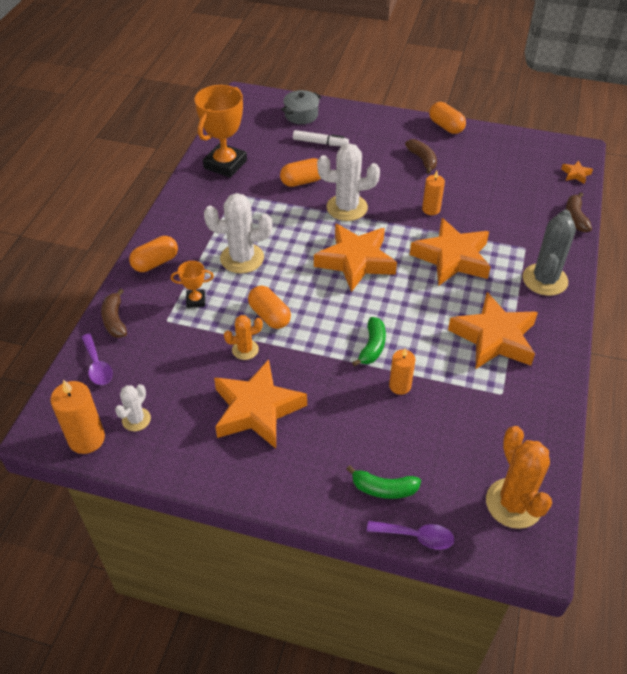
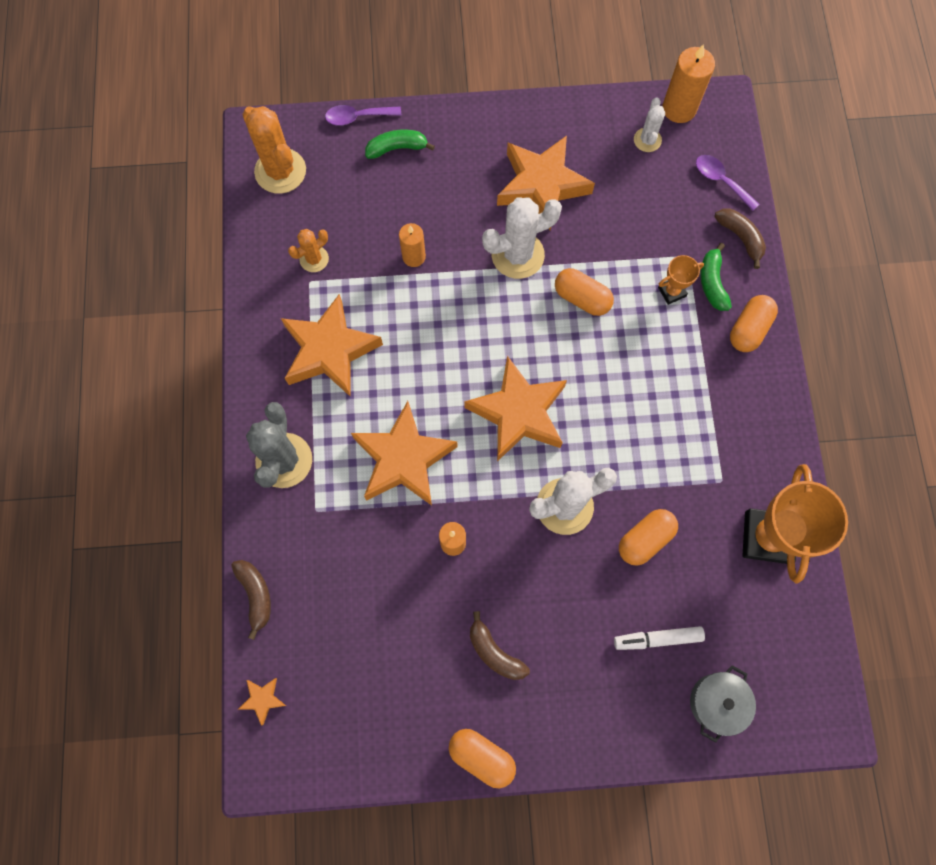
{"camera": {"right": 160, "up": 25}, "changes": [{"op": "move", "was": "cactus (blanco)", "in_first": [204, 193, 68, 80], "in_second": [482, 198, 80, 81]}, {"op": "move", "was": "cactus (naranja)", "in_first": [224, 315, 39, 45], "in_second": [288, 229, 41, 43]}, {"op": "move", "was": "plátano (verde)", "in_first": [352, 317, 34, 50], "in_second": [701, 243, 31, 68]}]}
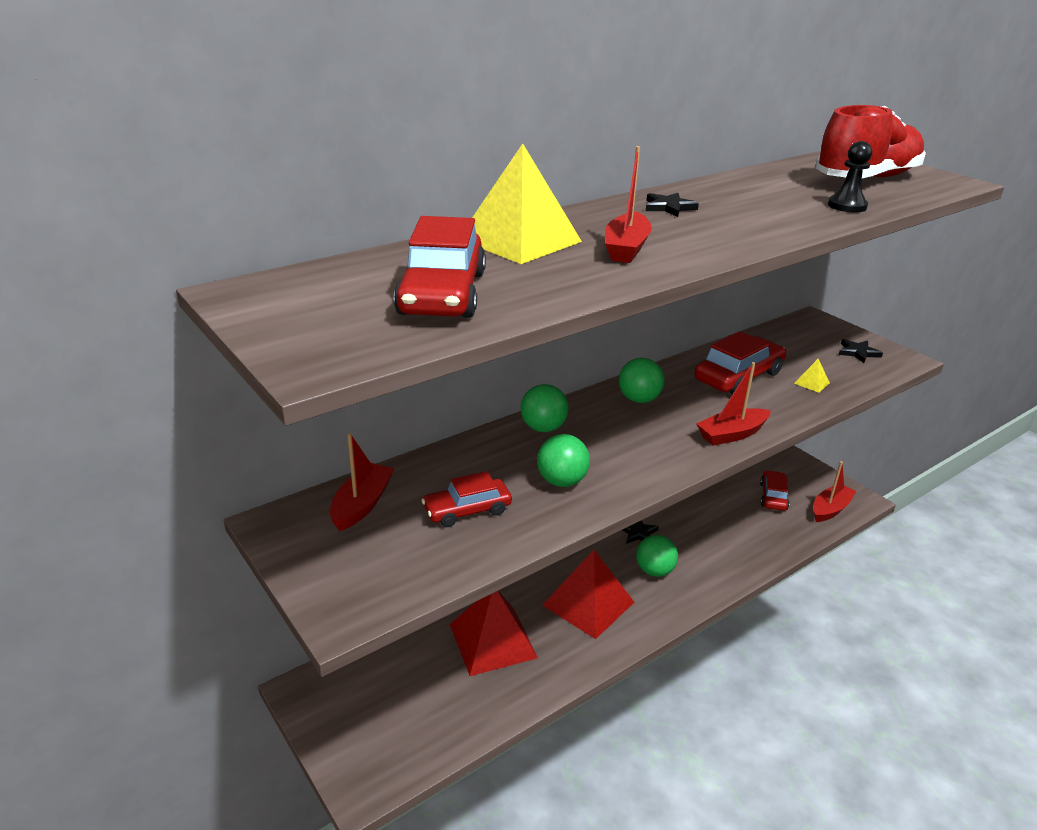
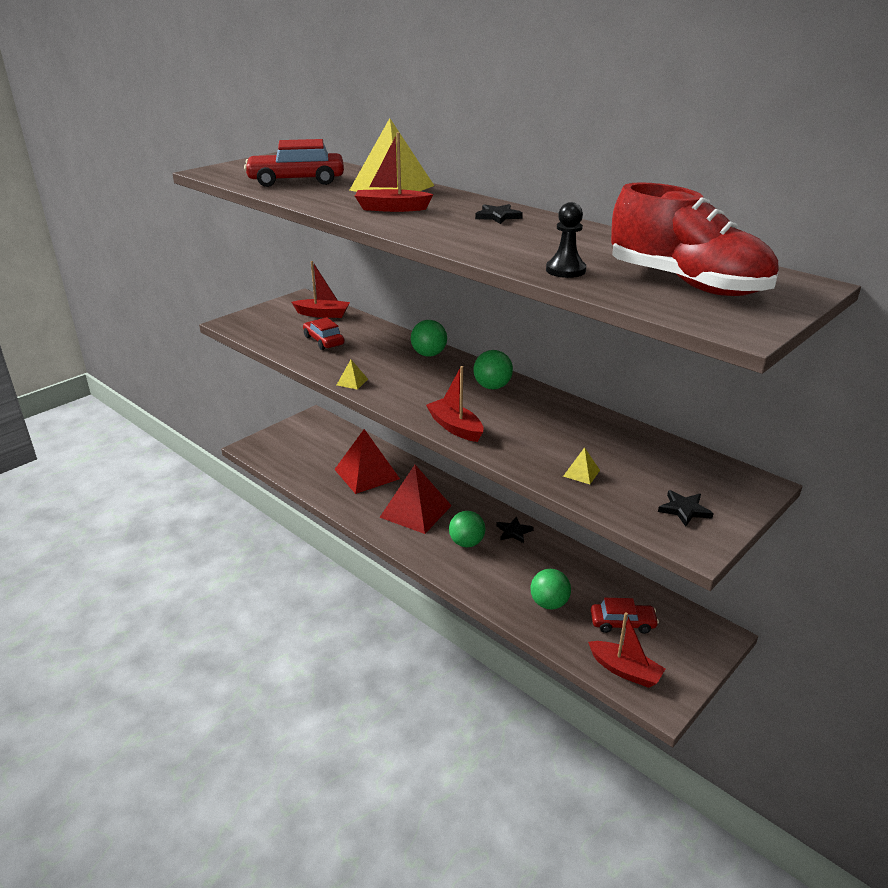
{"camera": {"right": 80, "up": 0}, "changes": [{"op": "delete", "was": "coche (rojo)", "in_first": [694, 331, 92, 63]}, {"op": "move", "was": "pelota (verde)", "in_first": [537, 434, 53, 53], "in_second": [531, 569, 40, 41]}, {"op": "insert", "now": "pirámide (amarillo)", "in_second": [337, 360, 31, 30]}]}
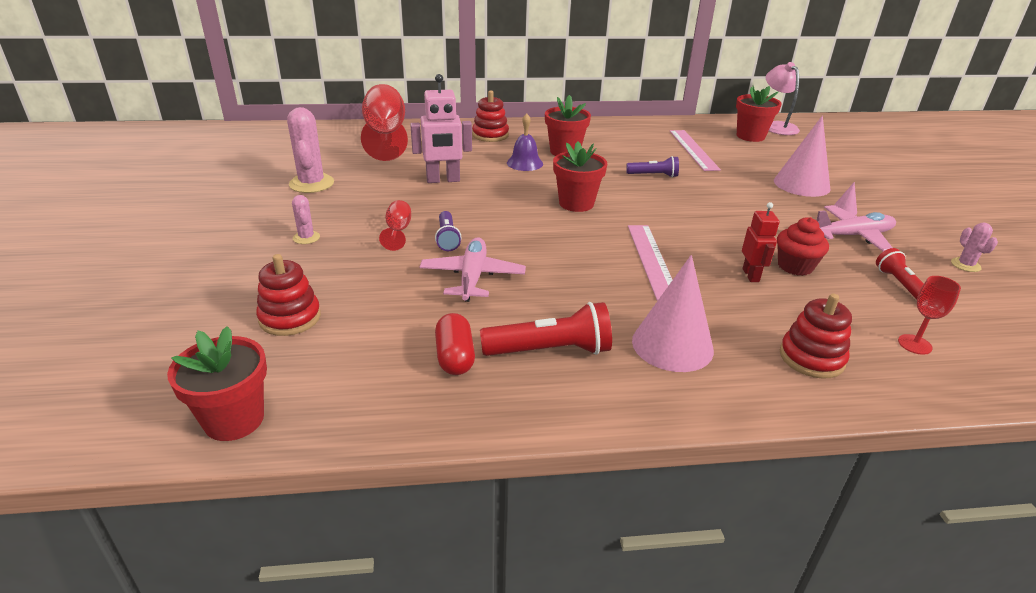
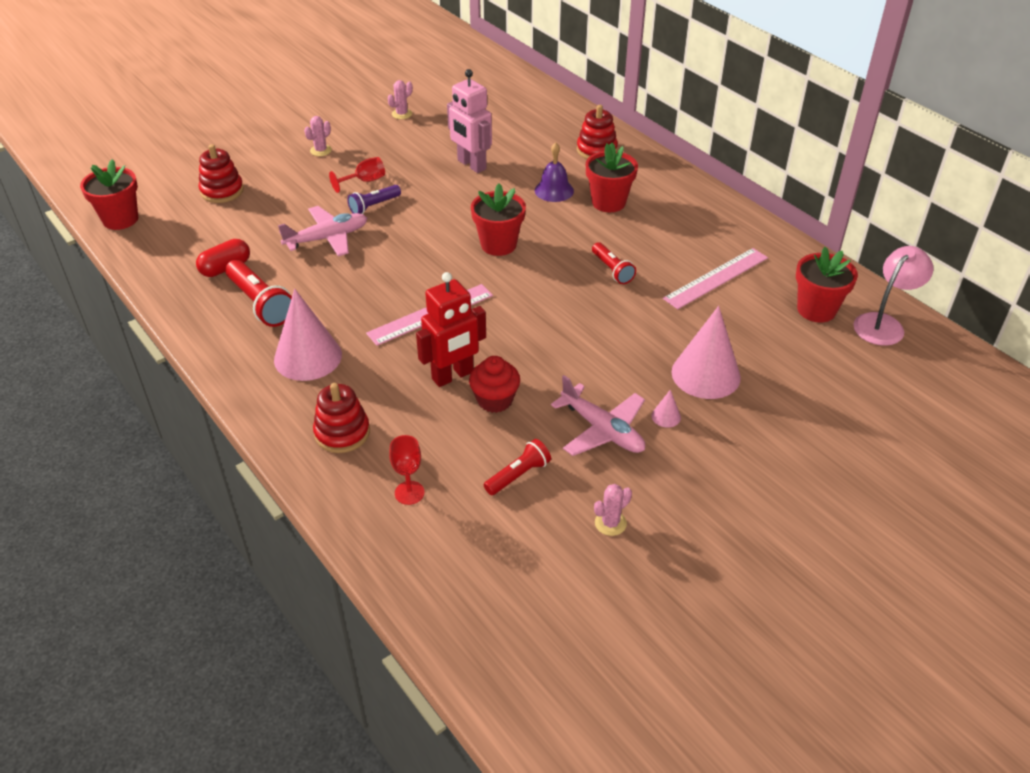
{"camera": {"right": 60, "up": 10}, "changes": [{"op": "delete", "was": "copa (rojo)", "in_first": [361, 84, 47, 77]}, {"op": "resize", "was": "cactus (rosa)", "in_first": [287, 107, 47, 86], "in_second": [388, 80, 25, 39], "ratio": 0.52}, {"op": "recolor", "was": "lámpara de mano (morado)", "now": "lámpara de mano (rojo)", "in_first": [626, 156, 53, 22], "in_second": [592, 242, 44, 42]}, {"op": "resize", "was": "robot (rojo)", "in_first": [742, 202, 38, 80], "in_second": [416, 272, 70, 115], "ratio": 1.62}]}
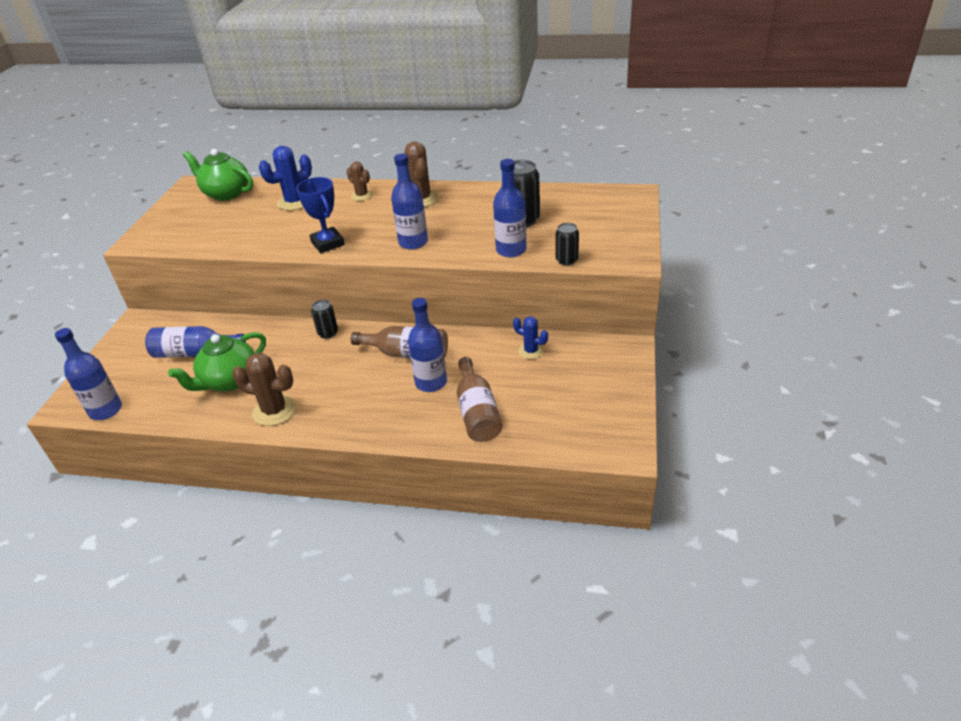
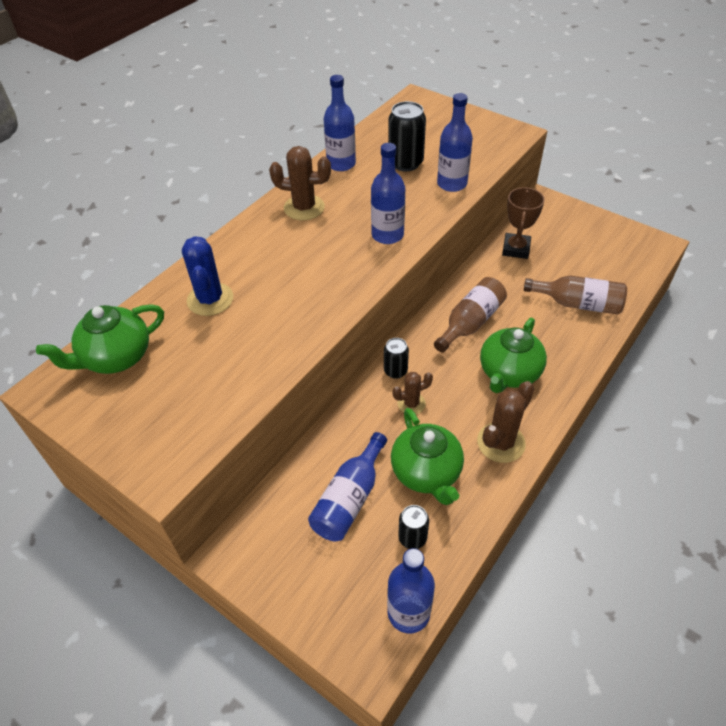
{"camera": {"right": -65, "up": 10}, "changes": [{"op": "move", "was": "cactus (marrón)", "in_first": [346, 161, 27, 40], "in_second": [392, 372, 41, 42]}, {"op": "delete", "was": "trofeo (azul)", "in_first": [296, 177, 49, 76]}, {"op": "move", "was": "lata (negro)", "in_first": [555, 223, 24, 42], "in_second": [398, 505, 31, 44]}, {"op": "move", "was": "botella (azul)", "in_first": [408, 298, 39, 94], "in_second": [324, 75, 32, 96]}, {"op": "replace", "was": "cactus (azul)", "now": "trofeo (marrón)", "in_first": [513, 316, 35, 43], "in_second": [502, 187, 43, 72]}, {"op": "insert", "now": "tetera (verde)", "in_second": [480, 318, 67, 75]}]}
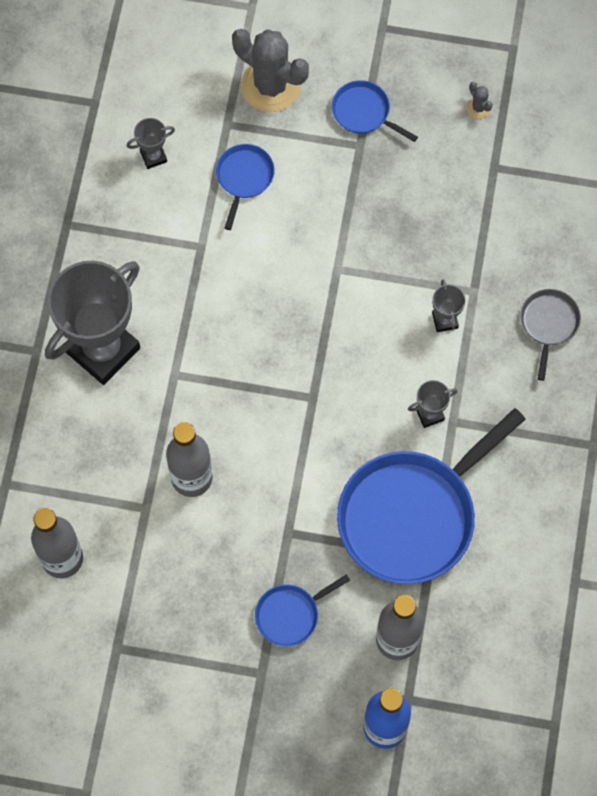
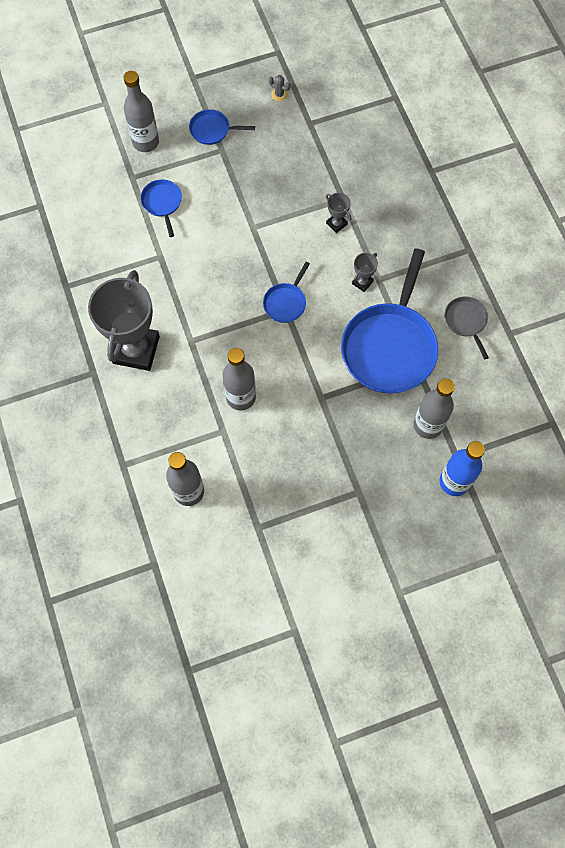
{"camera": {"right": -30, "up": 0}, "changes": [{"op": "replace", "was": "cactus (gris)", "now": "botella (gris)", "in_first": [232, 29, 77, 83], "in_second": [123, 71, 36, 81]}, {"op": "delete", "was": "trofeo (gris)", "in_first": [127, 118, 48, 51]}, {"op": "move", "was": "sartén (gris)", "in_first": [521, 289, 60, 92], "in_second": [445, 297, 44, 62]}, {"op": "move", "was": "sartén (azul)", "in_first": [255, 575, 95, 71], "in_second": [263, 262, 47, 61]}]}
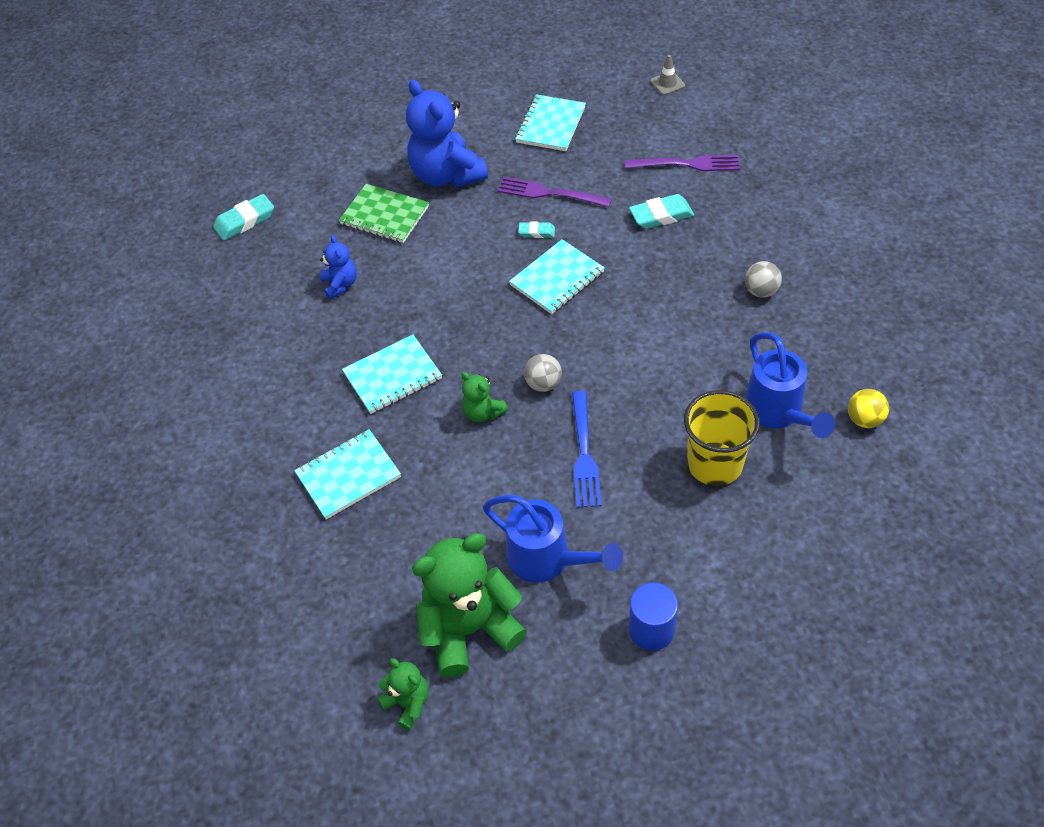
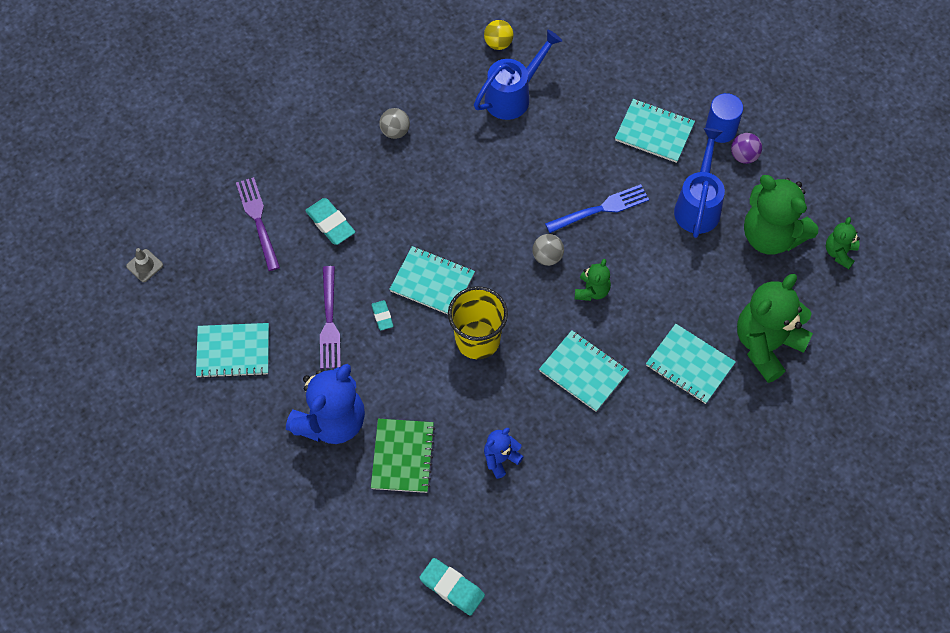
{"camera": {"right": -115, "up": 10}, "changes": [{"op": "move", "was": "vaso (amarillo)", "in_first": [684, 390, 76, 96], "in_second": [448, 286, 60, 73]}, {"op": "insert", "now": "cuaderno (turquesa)", "in_second": [615, 99, 80, 64]}, {"op": "insert", "now": "pelota (morado)", "in_second": [731, 133, 31, 31]}, {"op": "insert", "now": "osito (verde)", "in_second": [737, 274, 76, 109]}]}
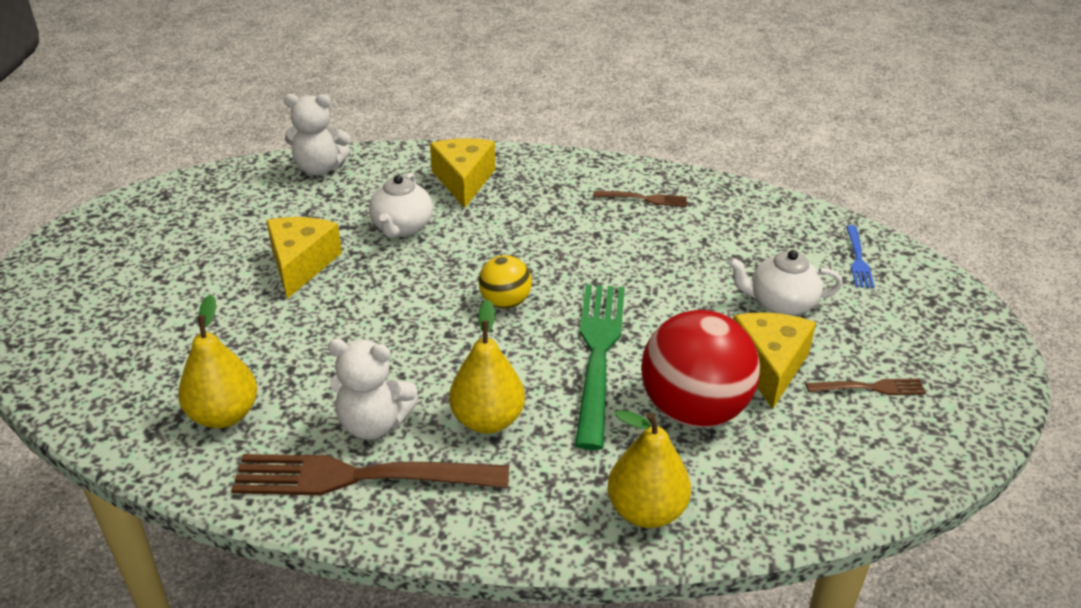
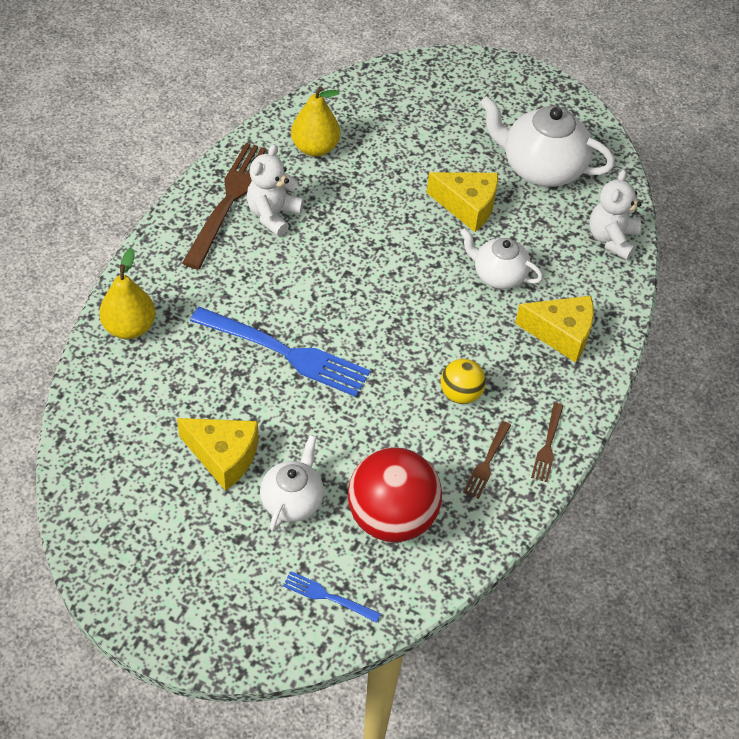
{"camera": {"right": 105, "up": 15}, "changes": [{"op": "move", "was": "pelota (amarillo)", "in_first": [479, 255, 53, 54], "in_second": [441, 359, 45, 45]}, {"op": "recolor", "was": "tenedor (verde)", "now": "tenedor (azul)", "in_first": [575, 284, 50, 166], "in_second": [190, 307, 181, 90]}, {"op": "delete", "was": "pera (amarillo)", "in_first": [449, 300, 76, 134]}, {"op": "move", "was": "pelota (rojo)", "in_first": [641, 310, 119, 118], "in_second": [348, 447, 94, 95]}, {"op": "move", "was": "tenedor (marrón)", "in_first": [806, 379, 120, 16], "in_second": [531, 403, 32, 79]}, {"op": "insert", "now": "tetera (blanco)", "in_second": [480, 96, 135, 91]}]}
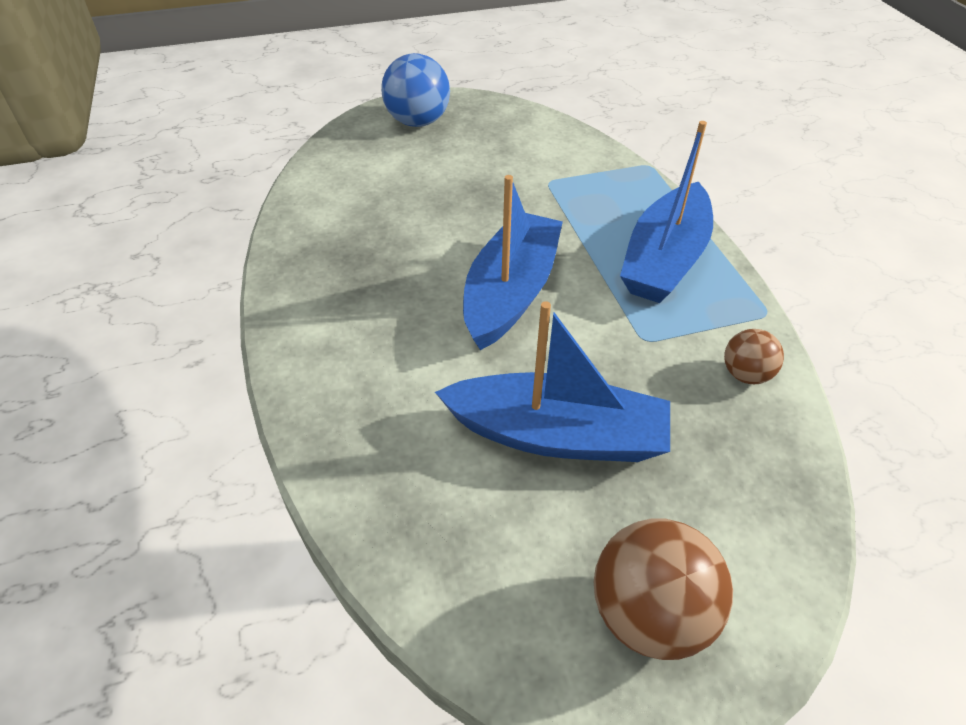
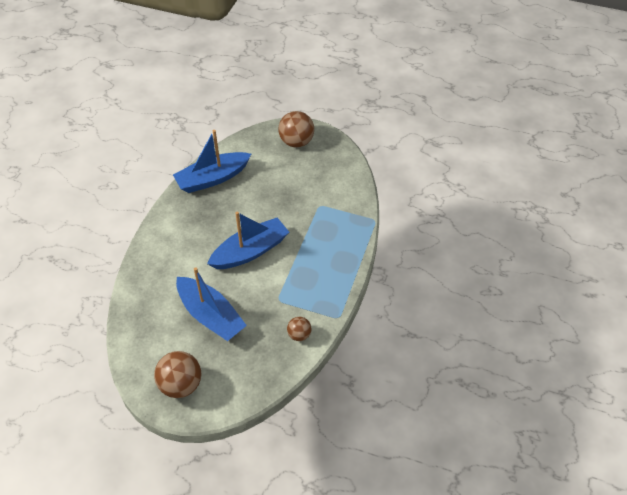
{"camera": {"right": 35, "up": 5}, "changes": [{"op": "recolor", "was": "pelota (azul)", "now": "pelota (marrón)", "in_first": [381, 53, 69, 74], "in_second": [278, 111, 36, 37]}, {"op": "move", "was": "barco (azul)", "in_first": [620, 121, 93, 182], "in_second": [173, 130, 78, 63]}]}
